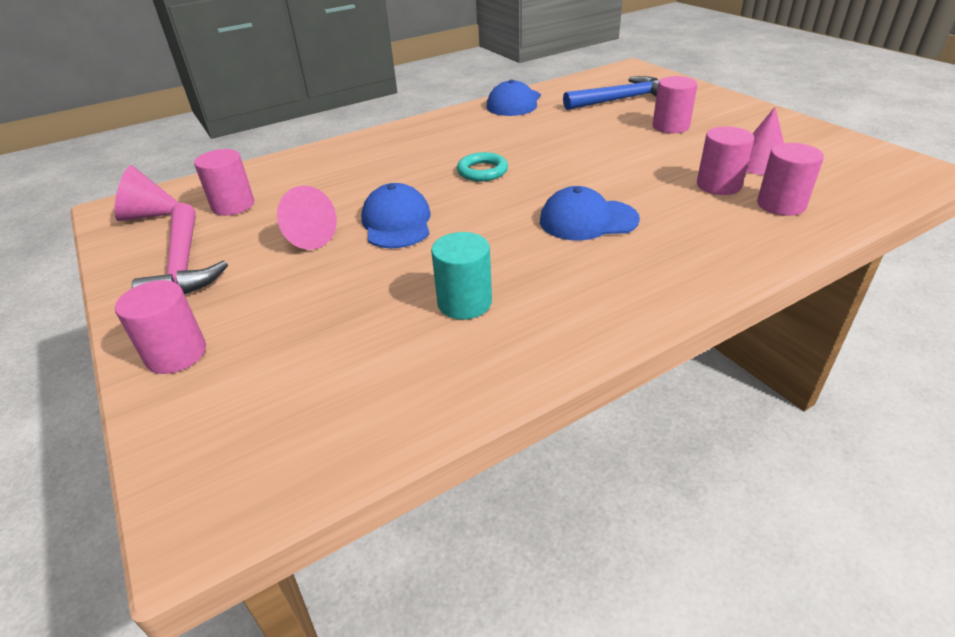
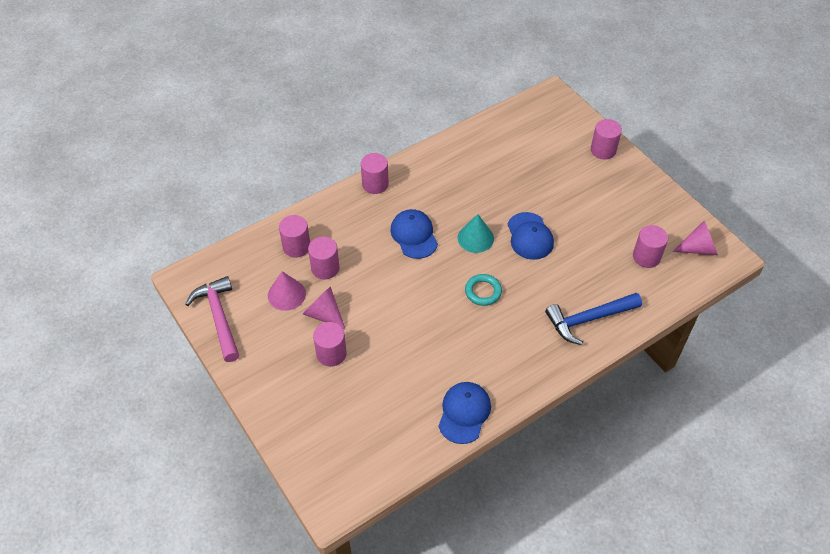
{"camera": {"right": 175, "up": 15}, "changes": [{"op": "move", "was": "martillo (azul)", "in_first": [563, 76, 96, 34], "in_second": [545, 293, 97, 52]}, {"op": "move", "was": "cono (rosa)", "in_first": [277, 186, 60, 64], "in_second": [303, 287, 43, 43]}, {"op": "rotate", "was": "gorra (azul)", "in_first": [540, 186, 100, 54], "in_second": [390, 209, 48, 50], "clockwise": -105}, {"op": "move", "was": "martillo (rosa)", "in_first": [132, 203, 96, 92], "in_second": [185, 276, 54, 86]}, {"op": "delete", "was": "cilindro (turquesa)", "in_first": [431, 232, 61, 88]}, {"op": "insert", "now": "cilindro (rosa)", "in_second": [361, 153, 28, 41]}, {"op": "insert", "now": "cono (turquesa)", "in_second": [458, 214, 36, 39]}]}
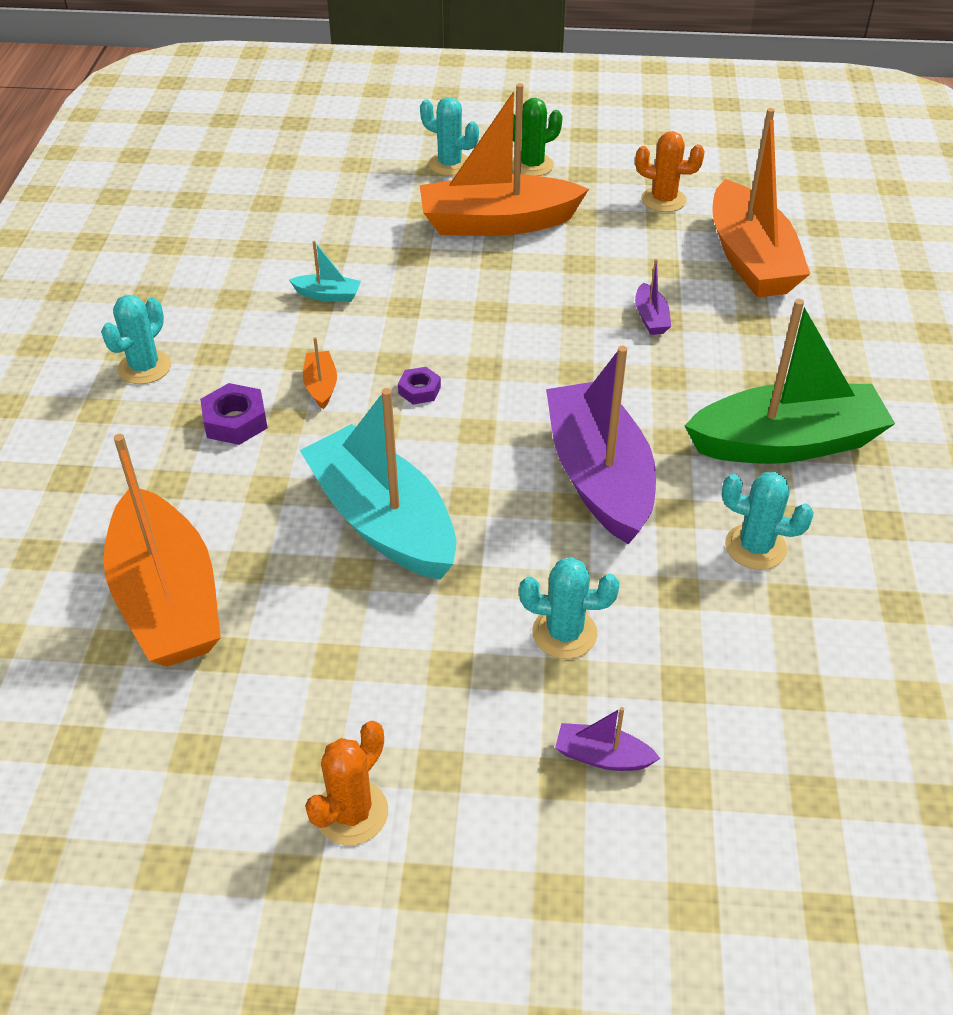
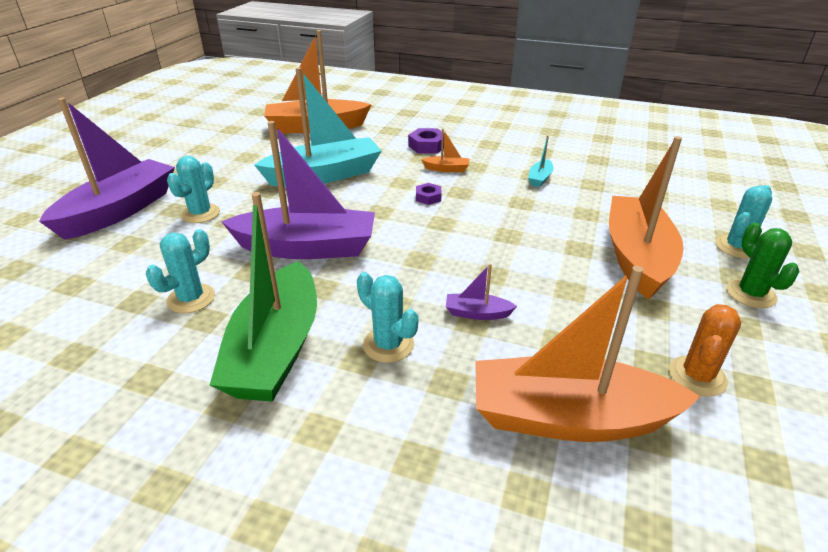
{"camera": {"right": 105, "up": -10}, "changes": [{"op": "move", "was": "cactus (turquesa)", "in_first": [101, 295, 70, 89], "in_second": [357, 272, 62, 91]}, {"op": "resize", "was": "barco (morado)", "in_first": [555, 707, 105, 64], "in_second": [39, 98, 136, 142], "ratio": 2.48}, {"op": "delete", "was": "cactus (naranja)", "in_first": [305, 721, 83, 125]}]}
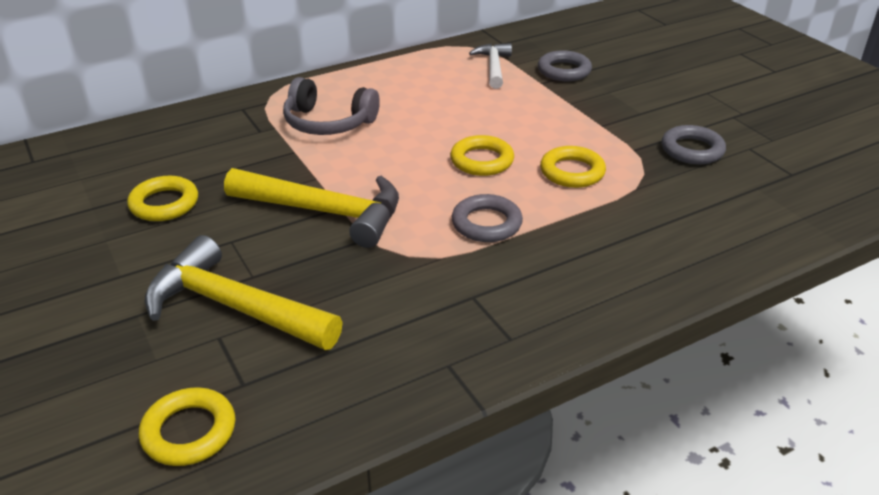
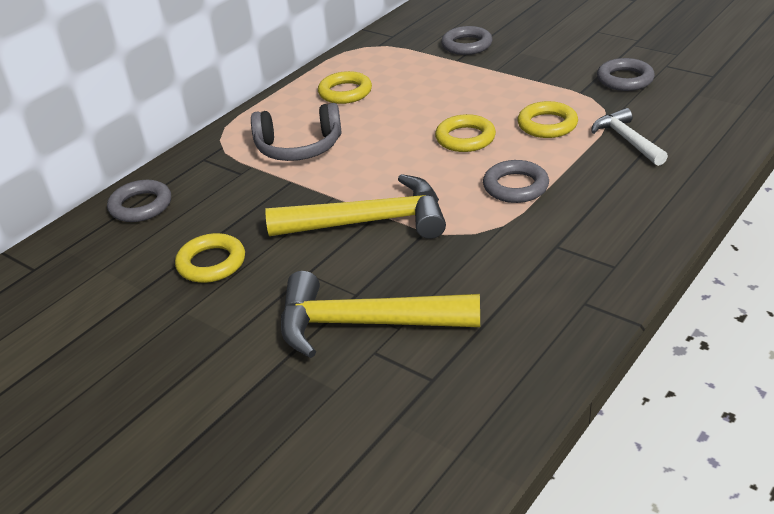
{"camera": {"right": -20, "up": 0}, "changes": [{"op": "move", "was": "martillo (blanco)", "in_first": [469, 43, 43, 46], "in_second": [591, 108, 77, 58]}, {"op": "move", "was": "anillo (amarillo)", "in_first": [139, 387, 96, 79], "in_second": [318, 71, 54, 33]}, {"op": "insert", "now": "anillo (gris)", "in_second": [107, 180, 64, 42]}]}
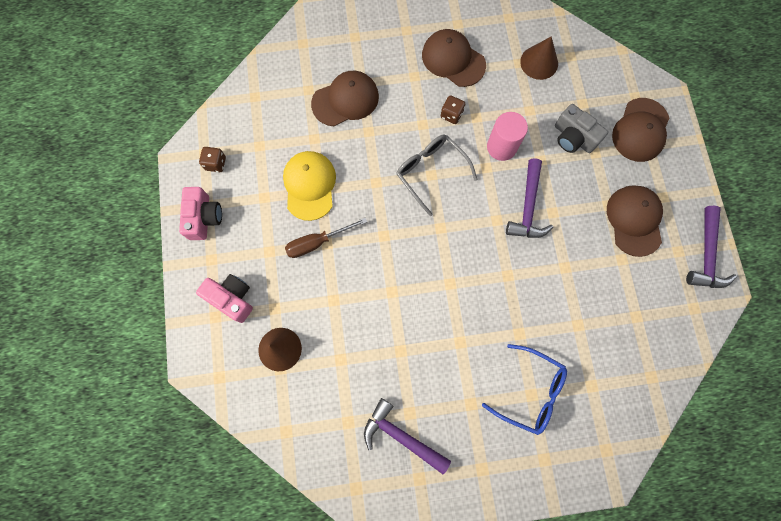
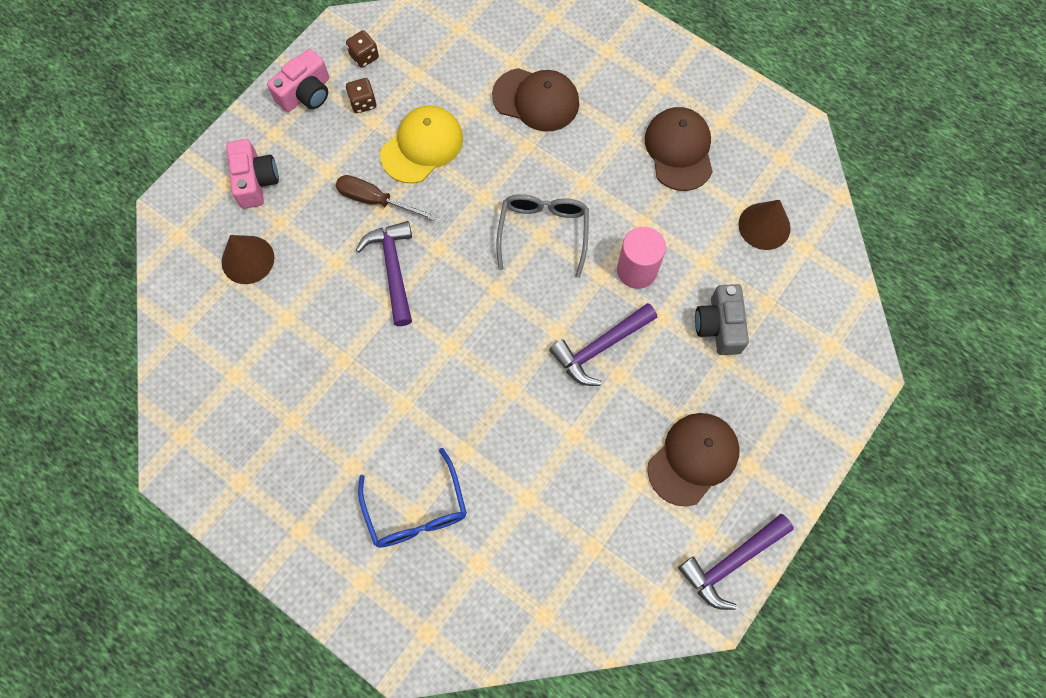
{"camera": {"right": 45, "up": -5}, "changes": [{"op": "move", "was": "dado (marrón)", "in_first": [441, 95, 24, 29], "in_second": [346, 78, 31, 35]}, {"op": "delete", "was": "gorra (marrón)", "in_first": [612, 98, 57, 64]}, {"op": "move", "was": "martillo (morado)", "in_first": [364, 398, 87, 76], "in_second": [356, 221, 56, 105]}]}
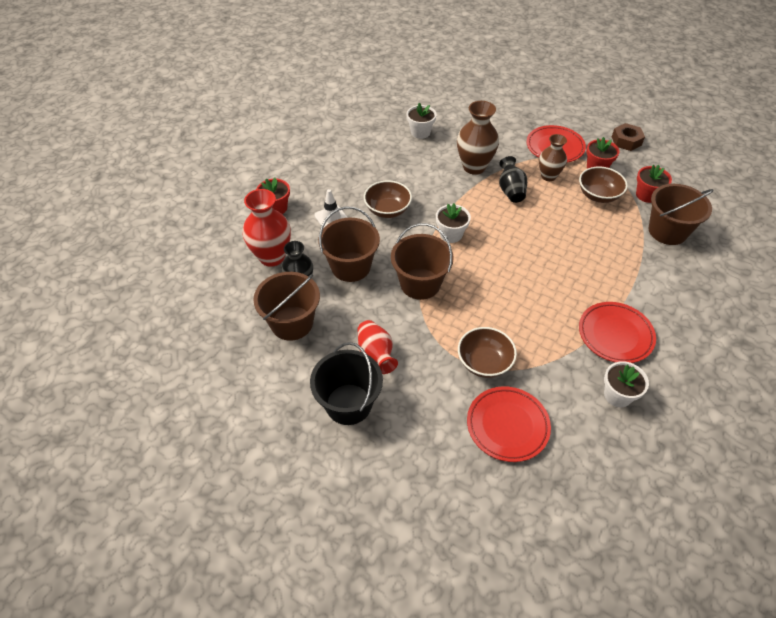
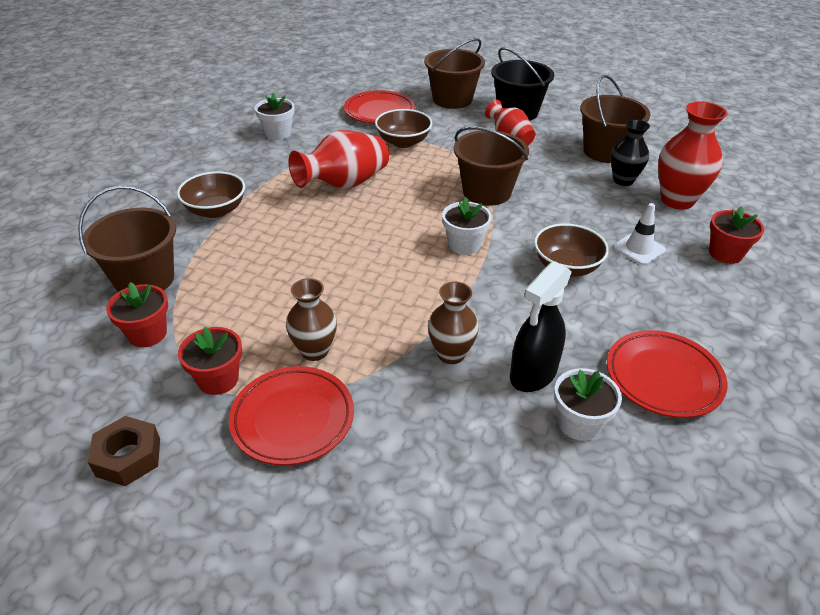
{"camera": {"right": 170, "up": -10}, "changes": [{"op": "resize", "was": "florero (marrón)", "in_first": [457, 101, 42, 74], "in_second": [428, 282, 51, 82], "ratio": 0.65}, {"op": "delete", "was": "florero (negro)", "in_first": [499, 156, 28, 47]}, {"op": "move", "was": "cuenco (marrón)", "in_first": [579, 166, 49, 37], "in_second": [177, 171, 68, 47]}, {"op": "move", "was": "balde (marrón)", "in_first": [318, 207, 62, 75], "in_second": [424, 38, 61, 71]}, {"op": "move", "was": "plato (rojo)", "in_first": [579, 302, 77, 61], "in_second": [607, 330, 121, 88]}, {"op": "insert", "now": "florero (rojo)", "in_second": [289, 130, 100, 58]}, {"op": "insert", "now": "pulverizador (negro)", "in_second": [510, 261, 62, 131]}]}
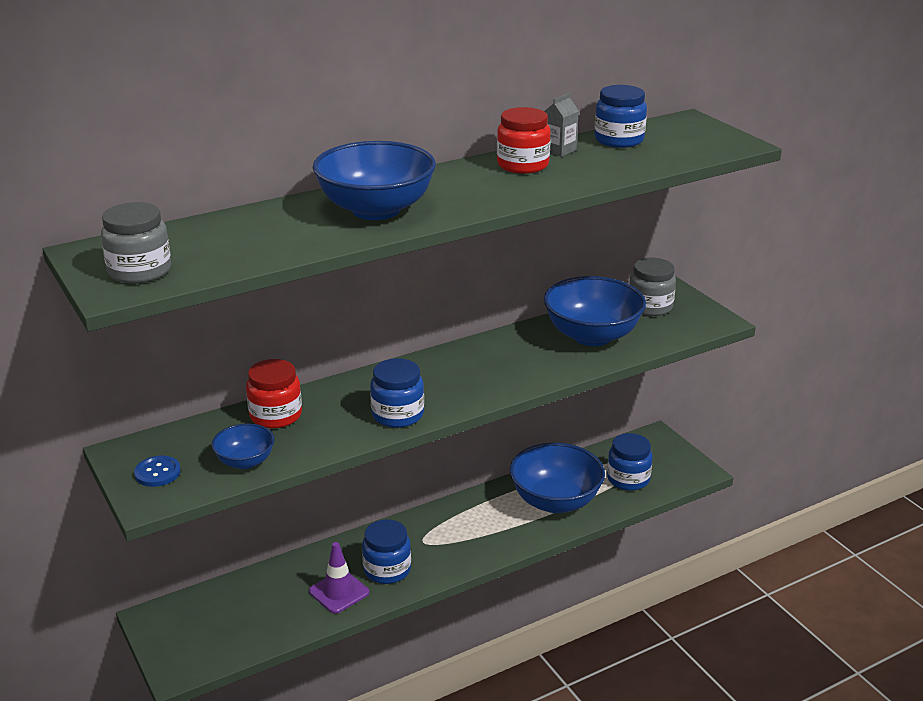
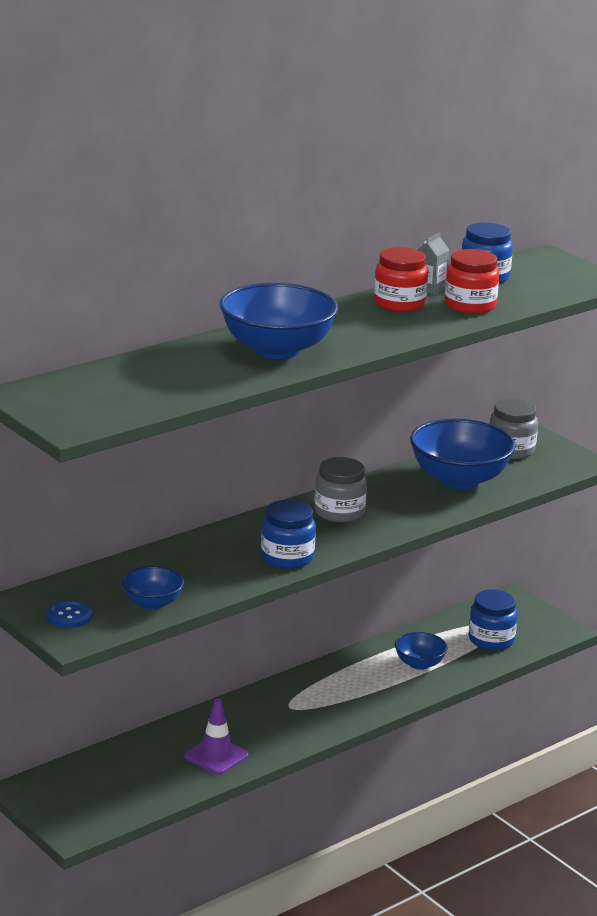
{"camera": {"right": -10, "up": -5}, "changes": [{"op": "move", "was": "tarro (gris)", "in_first": [101, 202, 70, 82], "in_second": [314, 457, 53, 66]}, {"op": "move", "was": "tarro (rojo)", "in_first": [246, 359, 56, 69], "in_second": [445, 249, 54, 65]}, {"op": "resize", "was": "cuenco (azul)", "in_first": [510, 443, 95, 70], "in_second": [395, 632, 53, 38], "ratio": 0.52}, {"op": "delete", "was": "tarro (azul)", "in_first": [362, 519, 49, 65]}]}
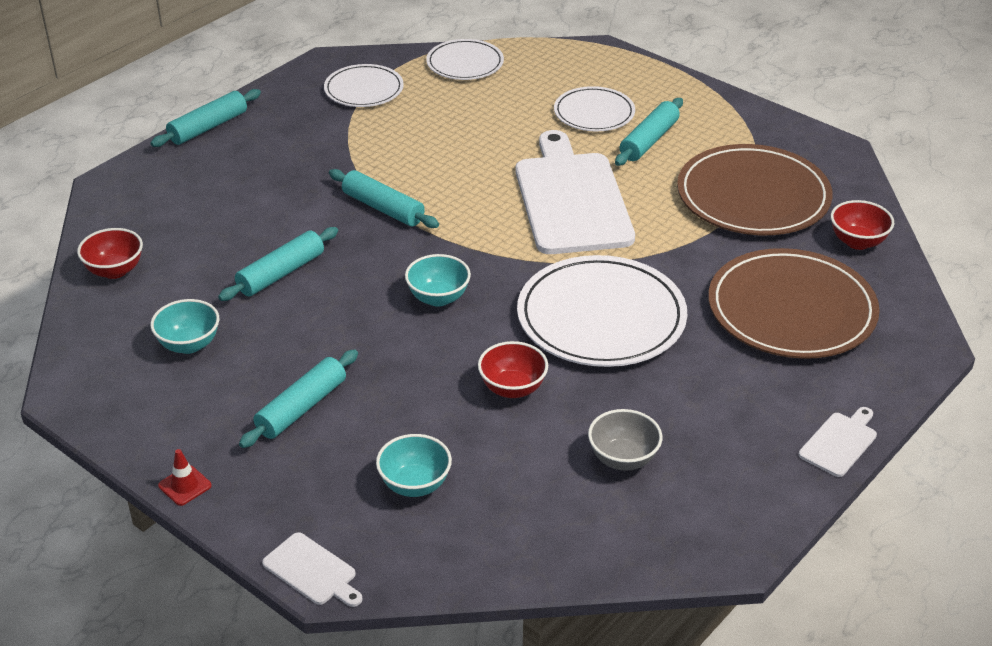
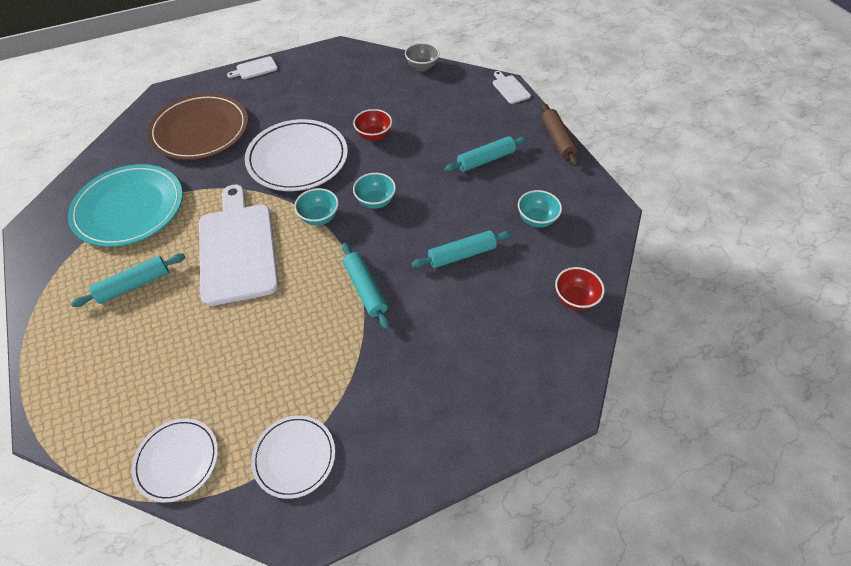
{"camera": {"right": -155, "up": 15}, "changes": [{"op": "delete", "was": "plato (blanco)", "in_first": [554, 86, 81, 45]}, {"op": "delete", "was": "rodillo (turquesa)", "in_first": [151, 89, 110, 58]}, {"op": "rotate", "was": "tabla de cortar (blanco)", "in_first": [515, 130, 120, 124], "in_second": [199, 185, 80, 121], "clockwise": 150}, {"op": "recolor", "was": "plato (marrón)", "now": "plato (turquesa)", "in_first": [677, 144, 156, 91], "in_second": [68, 164, 115, 83]}, {"op": "delete", "was": "cuenco (rojo)", "in_first": [831, 200, 63, 50]}, {"op": "move", "was": "cuenco (gris)", "in_first": [588, 409, 74, 62], "in_second": [405, 43, 35, 28]}, {"op": "move", "was": "cuenco (turquesa)", "in_first": [376, 434, 76, 63], "in_second": [294, 188, 45, 37]}, {"op": "replace", "was": "cono de tráfico (rojo)", "now": "rodillo (marrón)", "in_first": [158, 449, 54, 57], "in_second": [541, 103, 37, 63]}]}
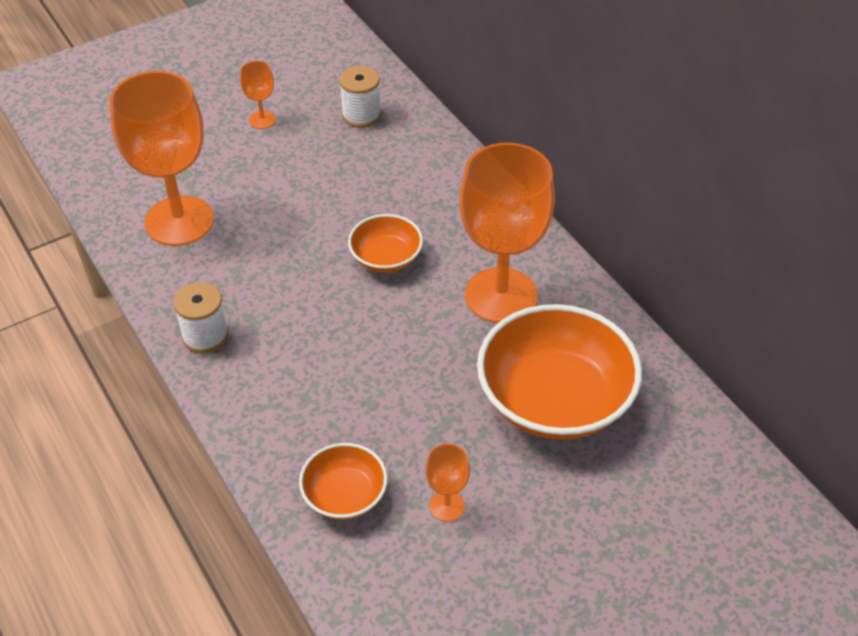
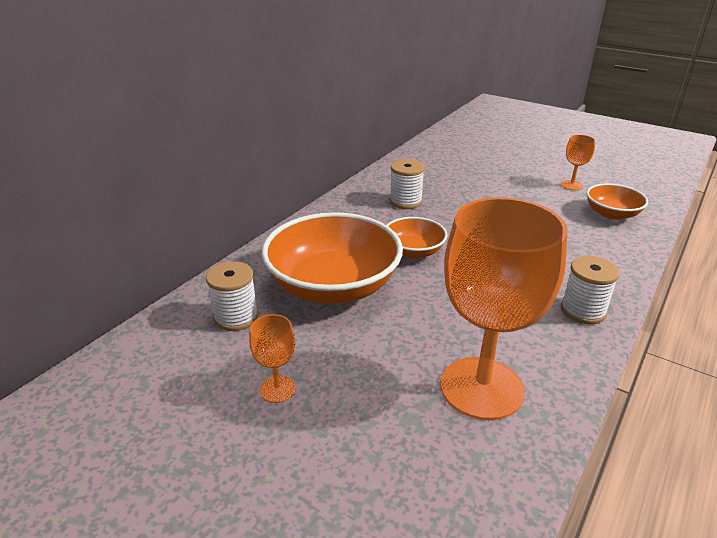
{"camera": {"right": -115, "up": -15}, "changes": [{"op": "replace", "was": "copa (naranja)", "now": "carrete (blanco)", "in_first": [459, 143, 96, 180], "in_second": [390, 159, 35, 50]}, {"op": "move", "was": "cuenco (naranja)", "in_first": [477, 304, 165, 136], "in_second": [261, 212, 142, 92]}]}
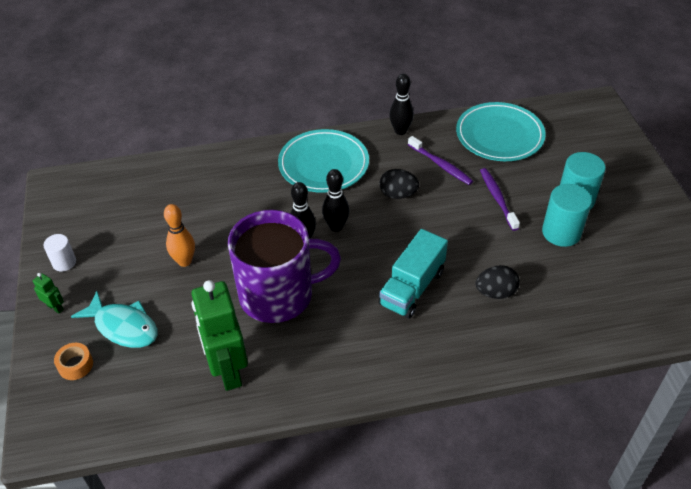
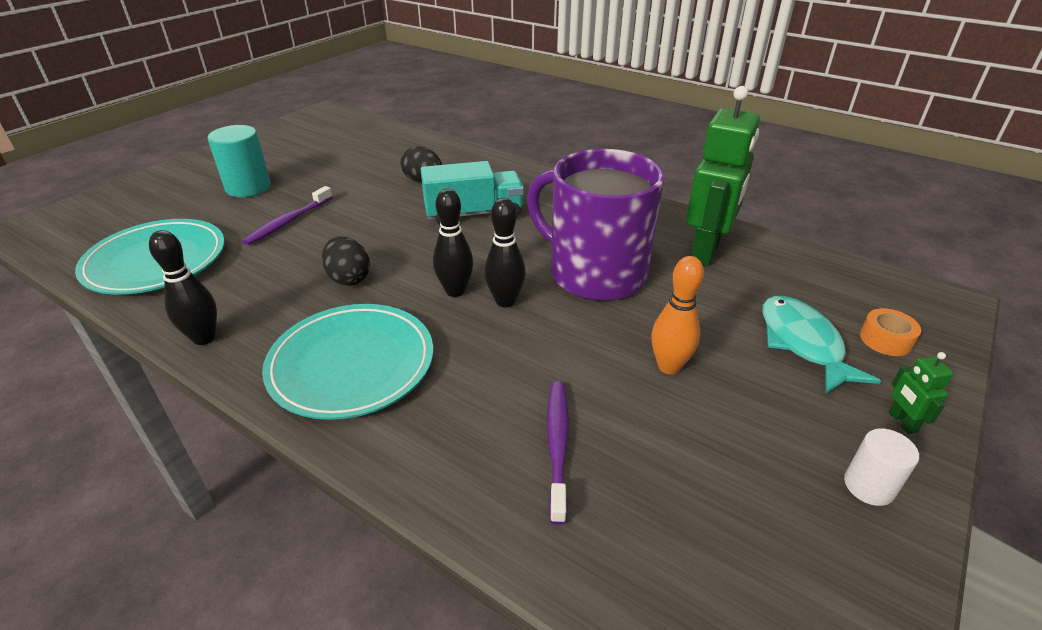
{"camera": {"right": -135, "up": -10}, "changes": [{"op": "move", "was": "cepillo de dientes (morado)", "in_first": [408, 136, 65, 49], "in_second": [547, 382, 22, 143]}, {"op": "delete", "was": "cilindro (turquesa)", "in_first": [542, 184, 50, 63]}]}
